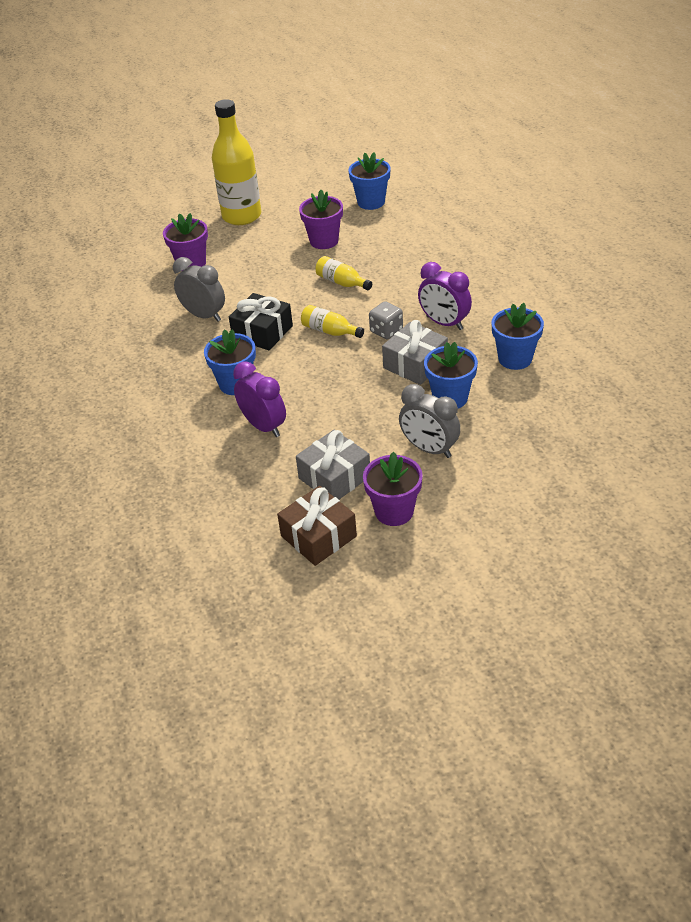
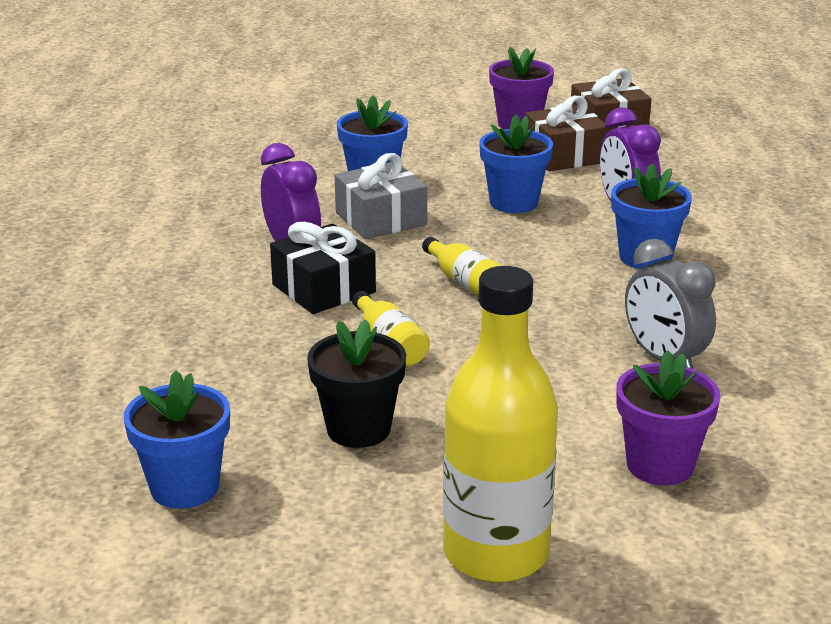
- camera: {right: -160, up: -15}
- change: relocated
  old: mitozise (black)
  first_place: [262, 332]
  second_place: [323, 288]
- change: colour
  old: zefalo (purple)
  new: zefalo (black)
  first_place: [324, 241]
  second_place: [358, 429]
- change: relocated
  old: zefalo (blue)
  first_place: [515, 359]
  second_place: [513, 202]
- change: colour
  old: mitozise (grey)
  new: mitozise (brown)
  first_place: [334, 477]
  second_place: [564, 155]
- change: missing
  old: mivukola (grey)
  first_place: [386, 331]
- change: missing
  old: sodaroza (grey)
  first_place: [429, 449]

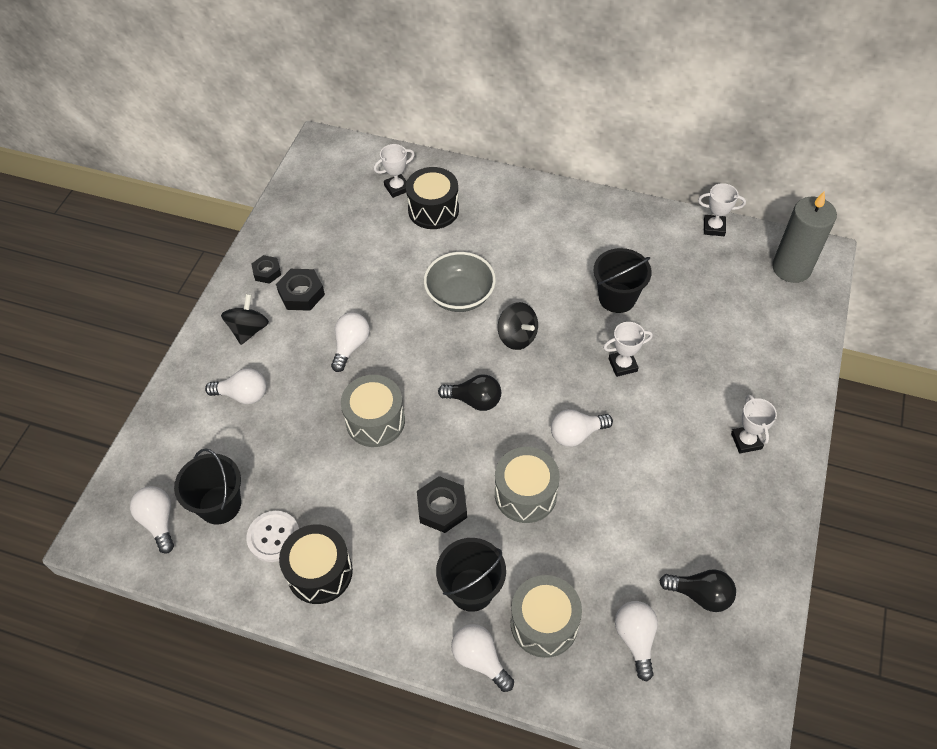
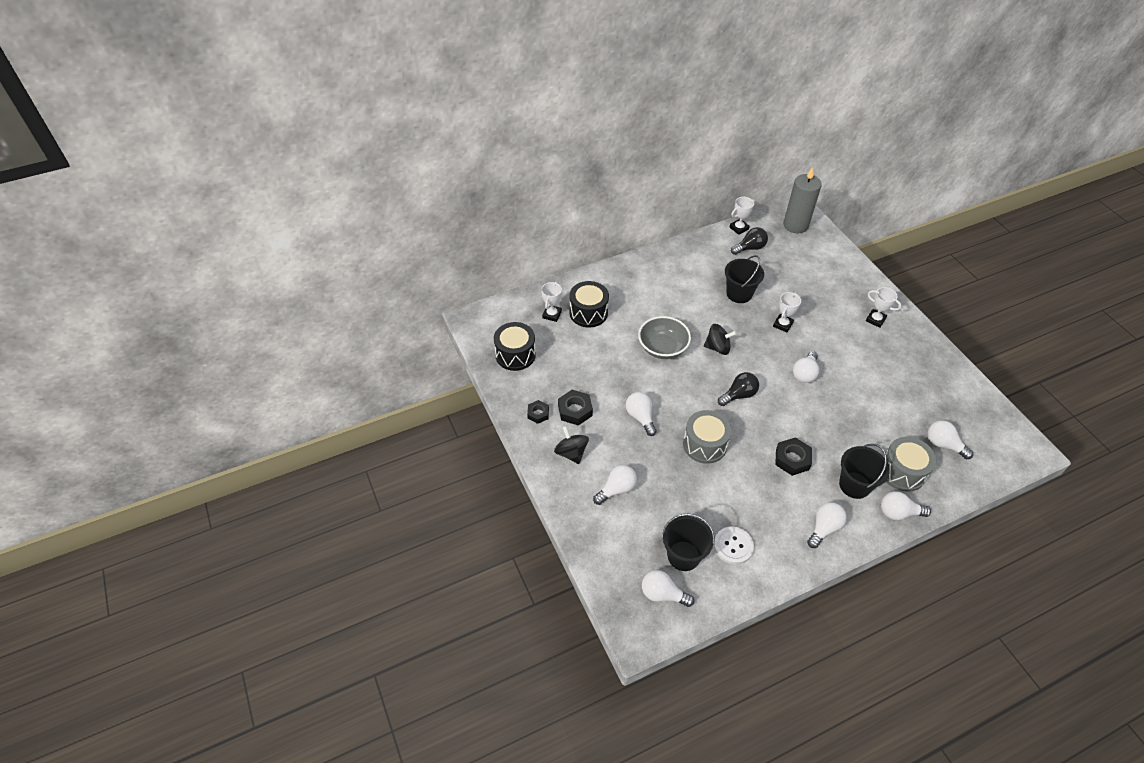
- camera: {right: -45, up: -5}
- change: relocated
  old: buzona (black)
  first_place: [320, 572]
  second_place: [515, 355]
- change: relocated
  old: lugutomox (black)
  first_place: [700, 595]
  second_place: [750, 248]
- change: appeared
  new: lugutomox (white)
  second_place: [824, 528]
- change: missing
  old: buzona (grey)
  first_place: [525, 494]

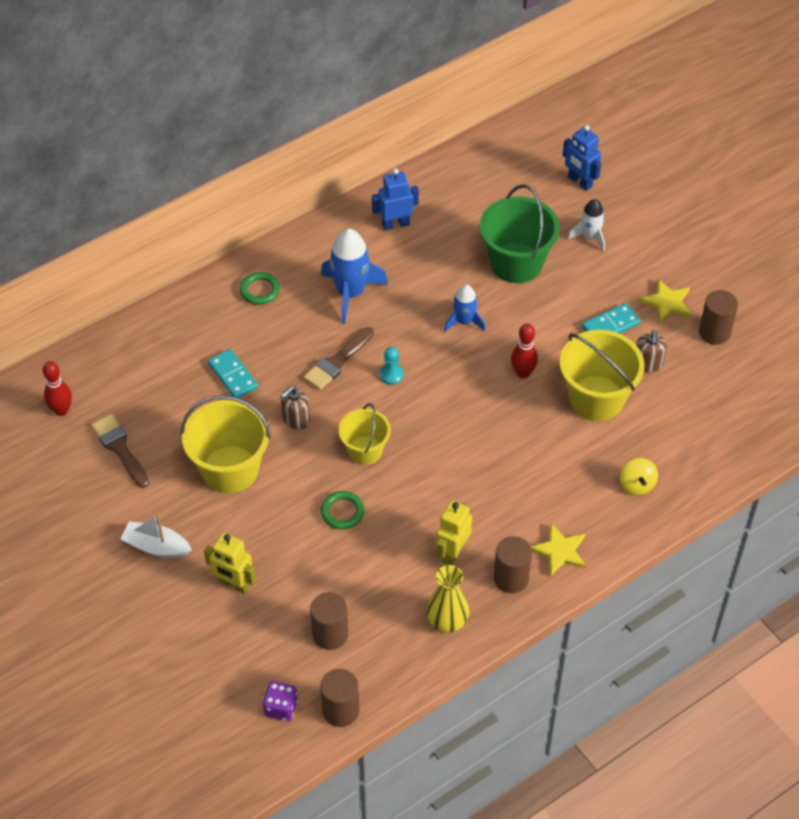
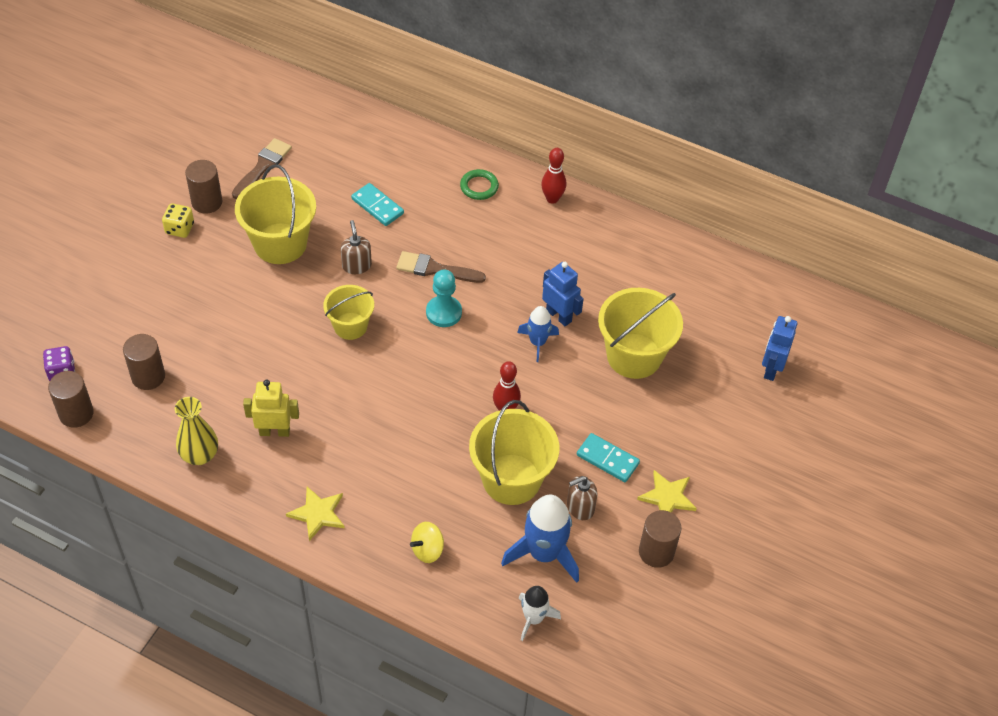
- camera: {right: 60, up: 0}
- change: exchanged
  old: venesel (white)
  new: mivukola (yellow)
  first_place: [156, 546]
  second_place: [179, 228]
- change: relocated
  old: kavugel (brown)
  first_place: [511, 578]
  second_place: [207, 202]
- change: spun
  old: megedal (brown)
  first_place: [296, 419]
  second_place: [356, 265]
  degrees: 60
- change: spun
  old: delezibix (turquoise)
  first_place: [233, 375]
  second_place: [377, 206]
  degrees: -75
- change: size
  old: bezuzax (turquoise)
  first_place: [391, 375]
  second_place: [444, 312]
  factor: 1.51
- change: relocated
  old: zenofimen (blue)
  first_place: [351, 293]
  second_place: [544, 553]
- change: relocated
  old: zenofimen (white)
  first_place: [590, 237]
  second_place: [533, 618]
- change: relocated
  old: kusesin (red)
  first_place: [61, 410]
  second_place: [552, 199]
- change: relocated
  old: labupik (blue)
  first_place: [395, 224]
  second_place: [559, 316]
- change: colour
  old: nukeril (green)
  new: nukeril (yellow)
  first_place: [516, 263]
  second_place: [634, 356]
- change: missing
  old: labupik (yellow)
  first_place: [234, 584]
- change: missing
  old: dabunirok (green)
  first_place: [342, 512]

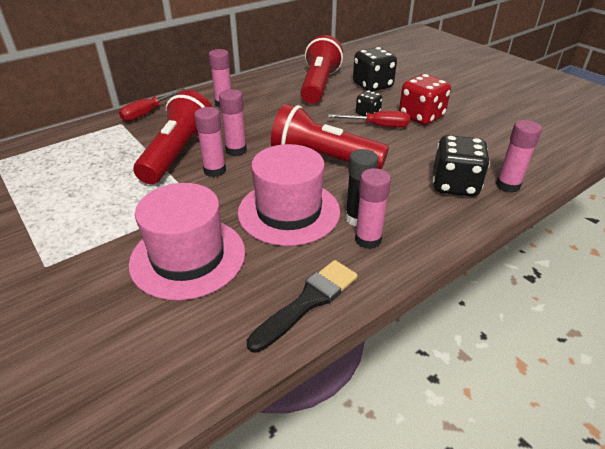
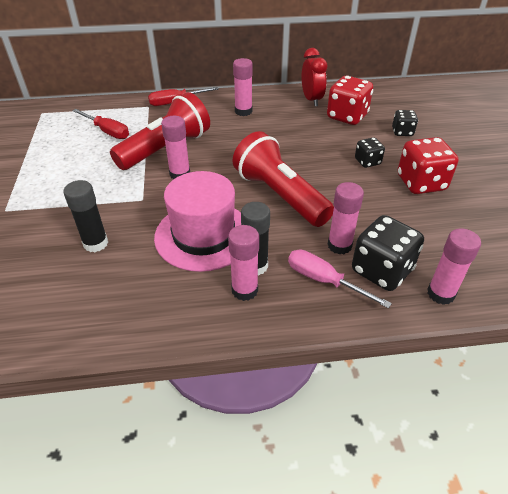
- camera: {right: 30, up: 5}
- change: exchanged
  old: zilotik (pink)
  new: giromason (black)
  first_place: [188, 257]
  second_place: [96, 243]
- change: relocated
  old: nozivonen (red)
  first_place: [378, 126]
  second_place: [107, 131]
- change: appeared
  new: nozivonen (pink)
  second_place: [324, 280]
- change: appeared
  new: sodaroza (red)
  second_place: [311, 100]
- change: exchanged
  old: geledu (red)
  new: mivukola (red)
  first_place: [319, 85]
  second_place: [347, 116]
- change: relocated
  old: giromason (pink)
  first_place: [236, 150]
  second_place: [339, 245]
- change: size
  old: mivukola (black)
  first_place: [372, 86]
  second_place: [402, 132]
  factor: 0.55
- change: missing
  old: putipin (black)
  first_place: [308, 302]

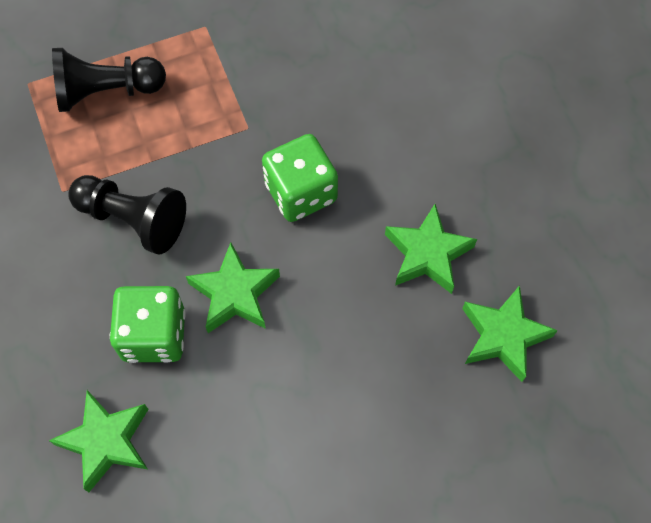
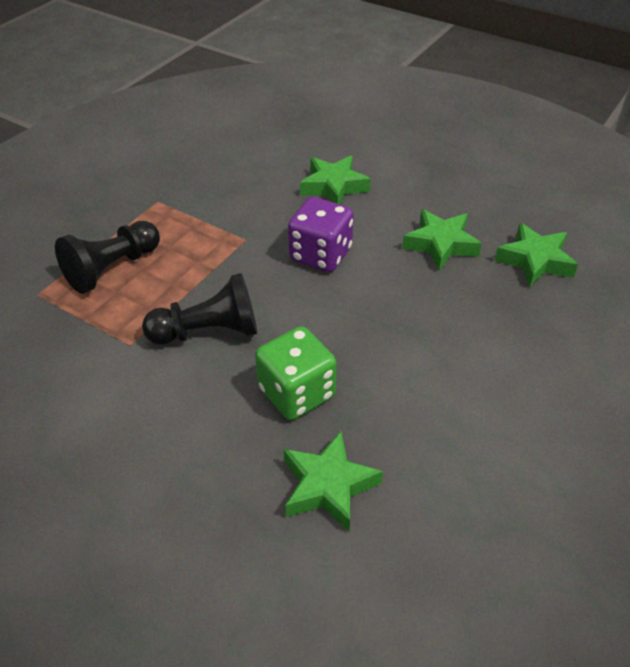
- camera: {right: -35, up: -20}
- change: colour
  old: mivukola (green)
  new: mivukola (purple)
  first_place: [301, 192]
  second_place: [321, 255]
- change: relocated
  old: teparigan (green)
  first_place: [234, 294]
  second_place: [334, 186]

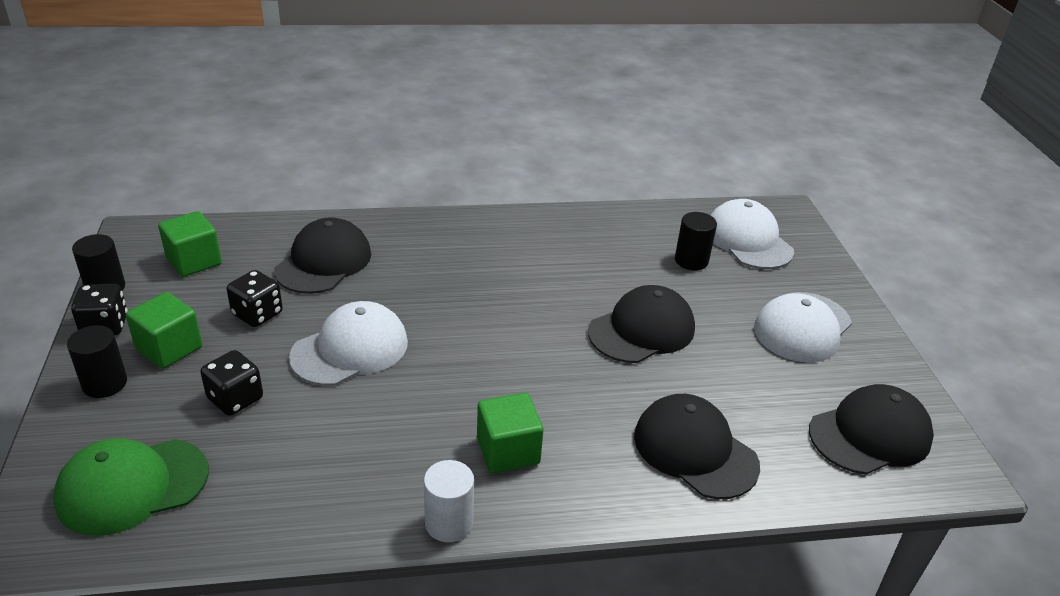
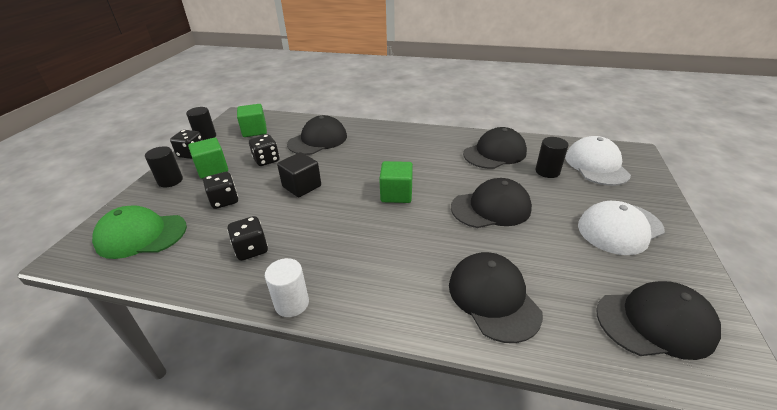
- camera: {right: 25, up: 0}
- change: appeared
  new: mivukola (black)
  second_place: [251, 249]
- change: exchanged
  old: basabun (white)
  new: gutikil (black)
  first_place: [350, 349]
  second_place: [302, 186]
- change: relocated
  old: gutikil (green)
  first_place: [508, 451]
  second_place: [396, 194]
- change: appeared
  new: basabun (black)
  second_place: [495, 153]

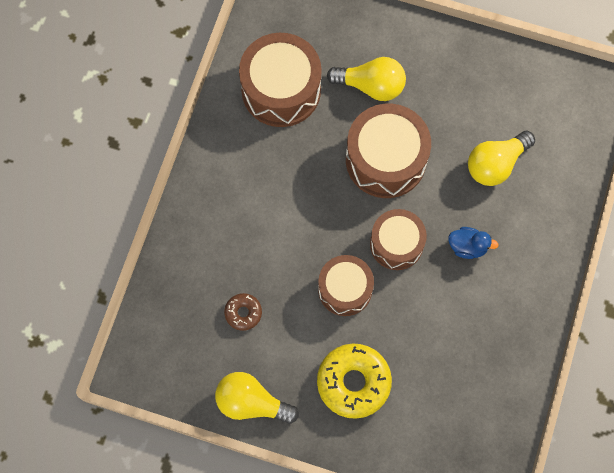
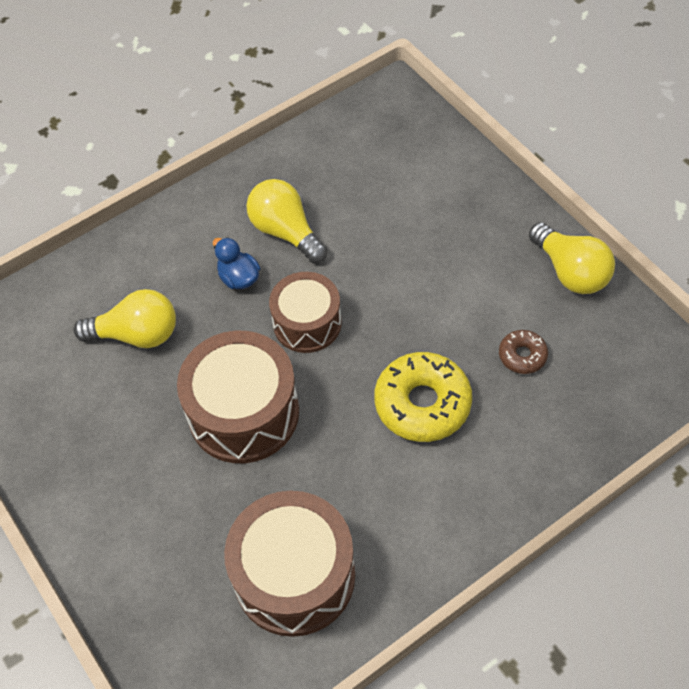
- camera: {right: -140, up: -15}
- change: relocated
  old: lugutomox (yellow)
  first_place: [371, 85]
  second_place: [286, 232]
- change: relocated
  old: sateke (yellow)
  first_place: [353, 382]
  second_place: [422, 403]
- change: missing
  old: buzona (brown)
  first_place: [345, 289]

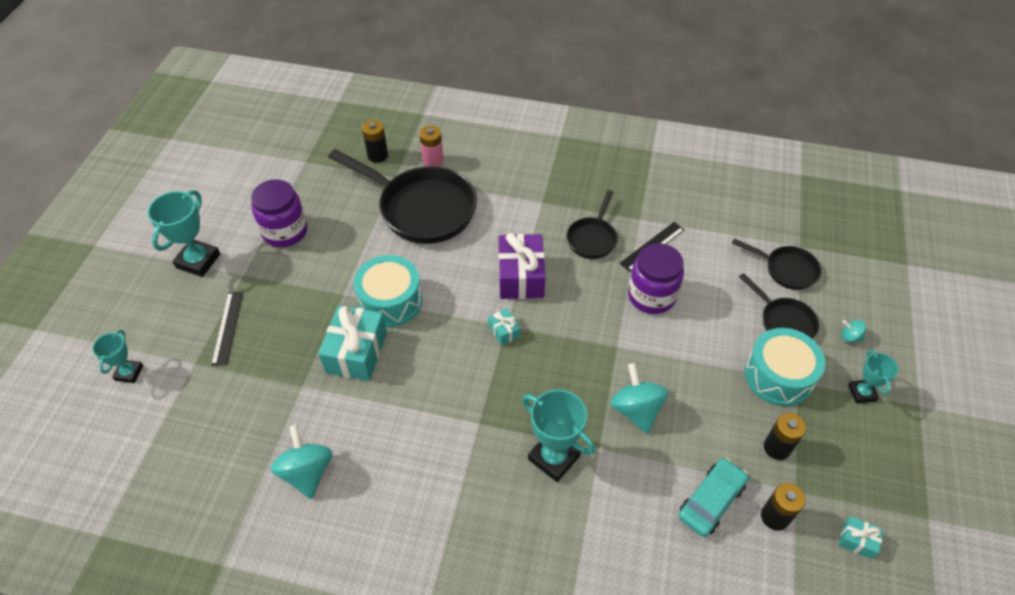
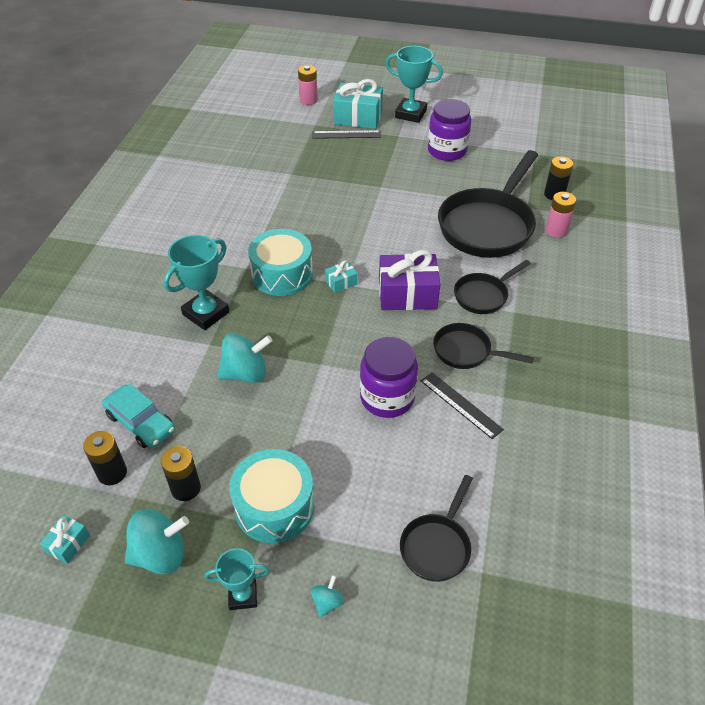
- camera: {right: 90, up: -5}
- change: relocated
  old: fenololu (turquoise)
  first_place: [307, 472]
  second_place: [160, 554]
- change: relocated
  old: buzona (turquoise)
  first_place: [390, 301]
  second_place: [282, 274]
- change: exchanged
  old: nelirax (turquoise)
  new: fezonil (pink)
  first_place: [129, 373]
  second_place: [308, 100]
- change: relocated
  old: mitozise (turquoise)
  first_place: [356, 352]
  second_place: [358, 117]
- change: relocated
  old: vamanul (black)
  first_place: [783, 321]
  second_place: [483, 295]

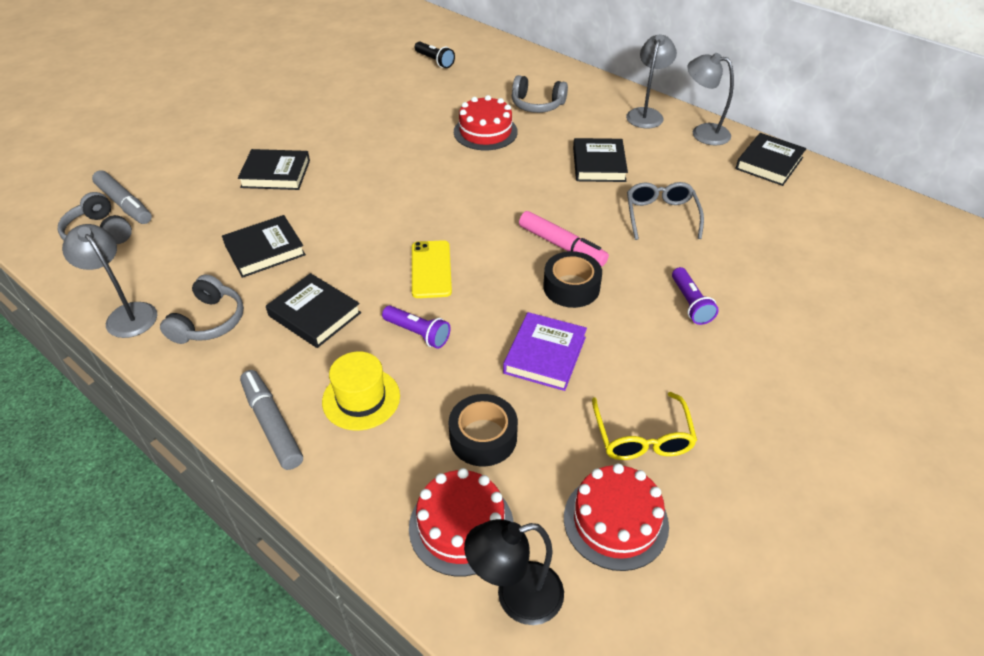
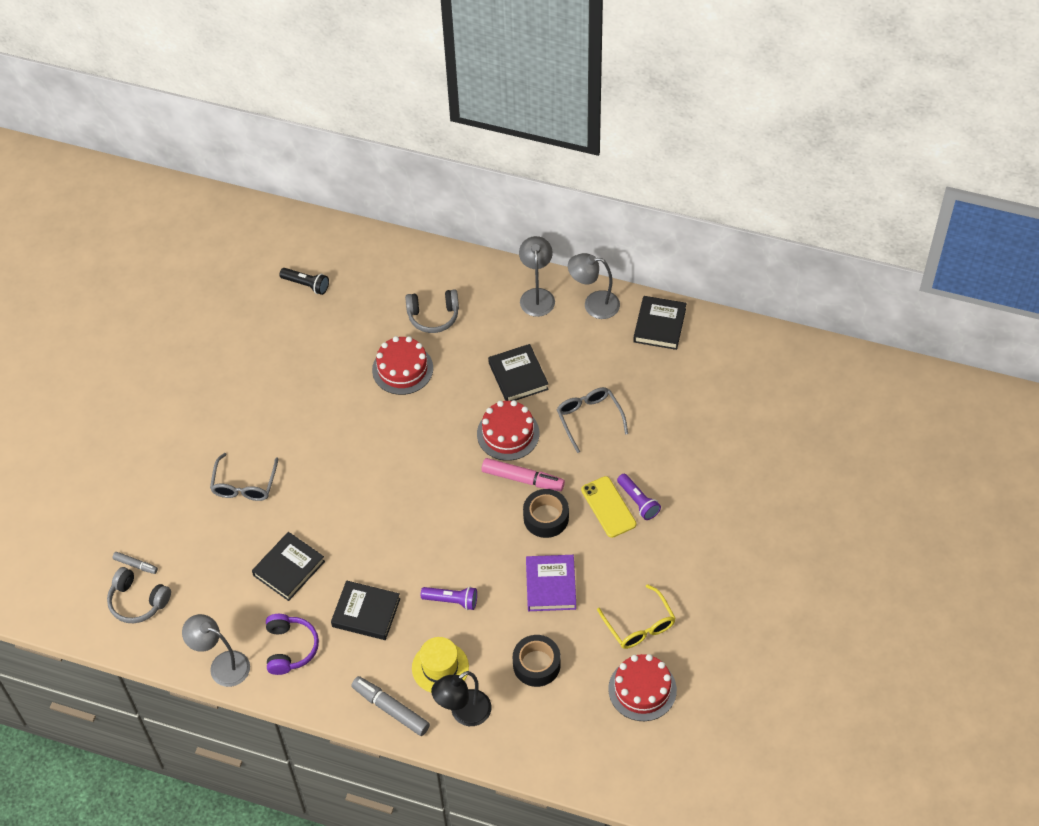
- camera: {right: -20, up: 10}
- change: size
  old: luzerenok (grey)
  first_place: [125, 204]
  second_place: [136, 565]
  factor: 0.56
- change: exchanged
  old: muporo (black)
  new: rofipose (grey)
  first_place: [276, 174]
  second_place: [244, 485]
- change: colour
  old: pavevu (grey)
  new: pavevu (purple)
  first_place: [209, 321]
  second_place: [290, 648]
- change: relocated
  old: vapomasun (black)
  first_place: [516, 597]
  second_place: [463, 713]
- change: relocated
  old: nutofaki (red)
  first_place: [461, 526]
  second_place: [508, 433]
- change: relocated
  old: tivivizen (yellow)
  first_place: [431, 269]
  second_place: [608, 507]

